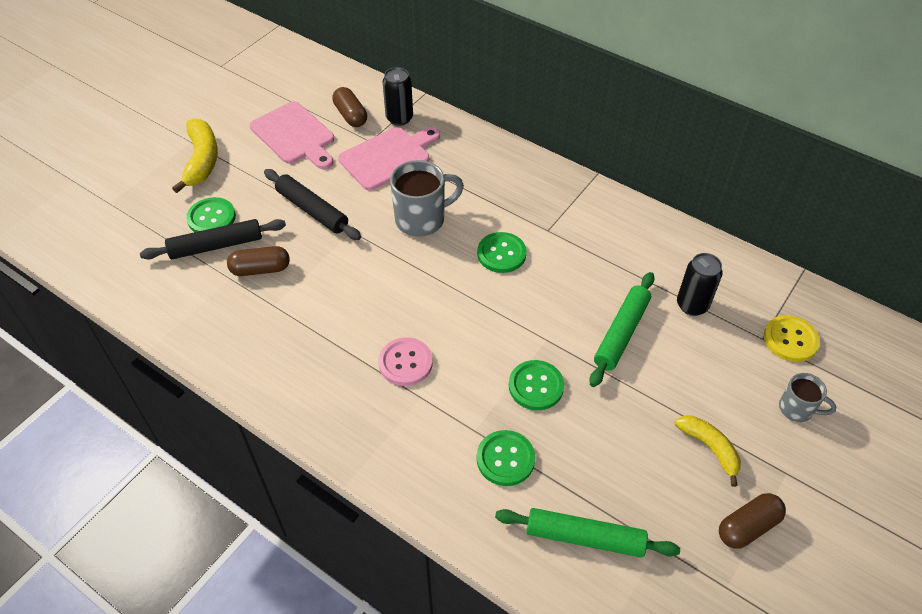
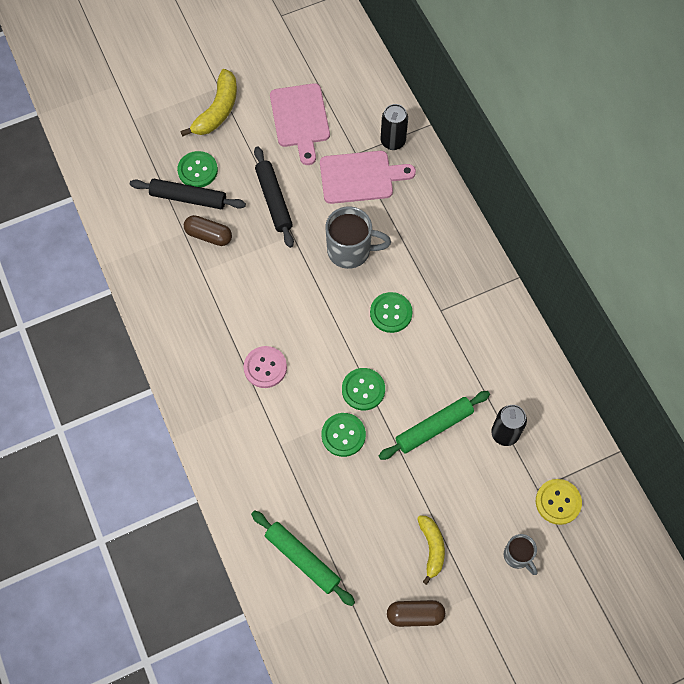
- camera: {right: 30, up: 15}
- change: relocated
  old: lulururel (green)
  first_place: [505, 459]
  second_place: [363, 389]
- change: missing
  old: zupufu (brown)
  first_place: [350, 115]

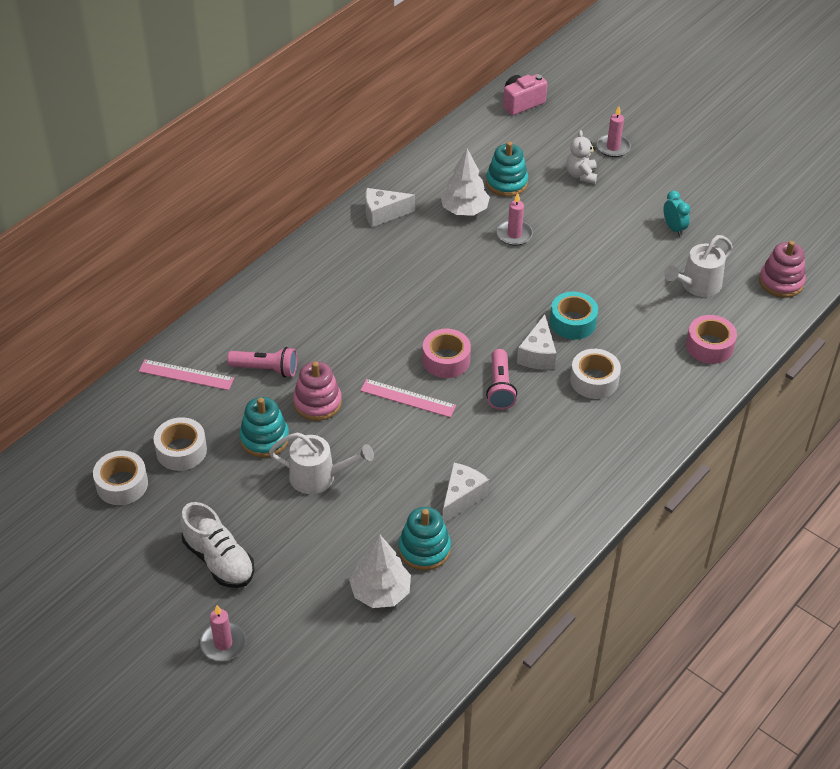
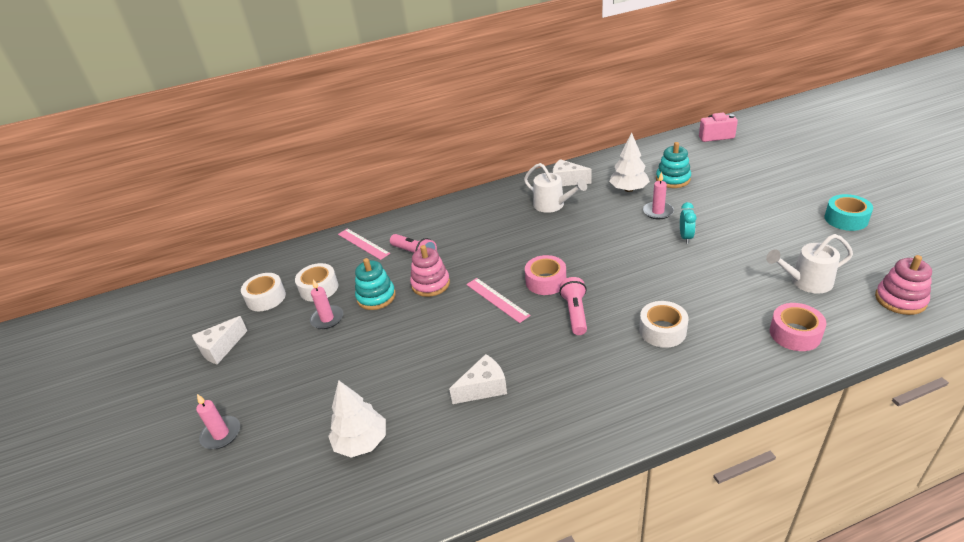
- camera: {right: 35, up: -10}
- change: relocated
  old: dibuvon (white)
  first_place: [538, 355]
  second_place: [220, 348]
- change: relocated
  old: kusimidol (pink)
  first_place: [613, 147]
  second_place: [327, 319]
- change: relocated
  old: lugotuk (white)
  first_place: [318, 477]
  second_place: [552, 205]
- change: spun
  old: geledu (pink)
  first_place: [500, 387]
  second_place: [575, 313]
  degrees: 150
- change: relocated
  old: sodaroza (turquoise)
  first_place: [674, 228]
  second_place: [685, 237]
- change: relocated
  old: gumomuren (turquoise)
  first_place: [573, 322]
  second_place: [846, 219]
- change: missing
  old: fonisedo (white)
  first_place: [219, 560]
- change: missing
  old: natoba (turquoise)
  first_place: [424, 549]
- change: missing
  old: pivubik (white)
  first_place: [581, 175]

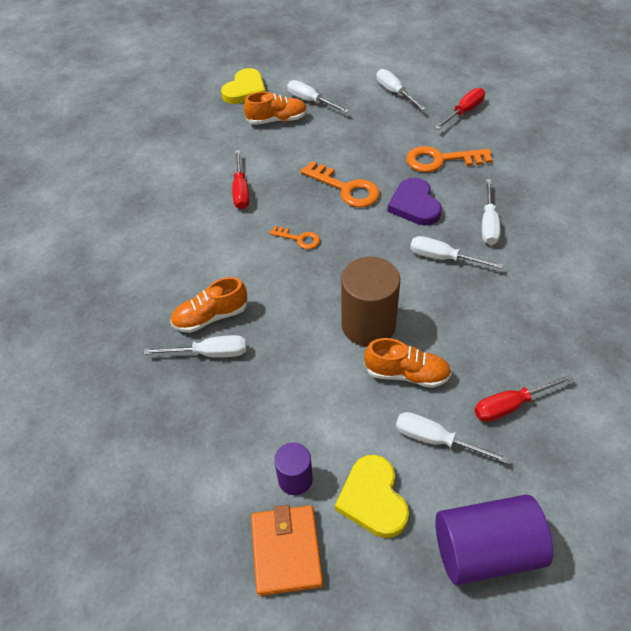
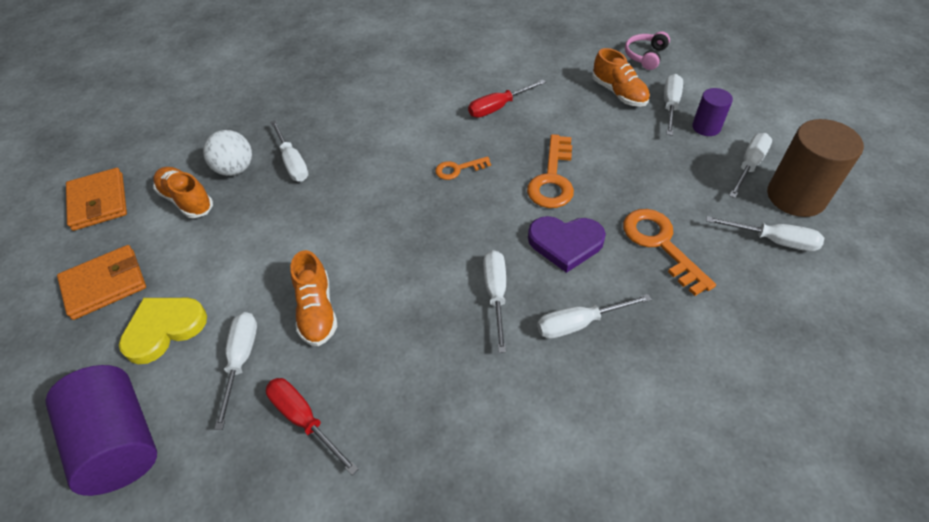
- camera: {right: 65, up: 0}
- change: appeared
  new: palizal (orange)
  second_place: [98, 202]
- change: relocated
  old: fonisedo (orange)
  first_place: [210, 317]
  second_place: [186, 200]
- change: appeared
  new: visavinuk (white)
  second_place: [235, 169]
- change: spun
  old: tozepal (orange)
  first_place: [299, 239]
  second_place: [458, 169]
  degrees: 75
- change: spun
  old: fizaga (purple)
  first_place: [414, 205]
  second_place: [565, 243]
  degrees: -135
- change: exchanged
  old: fizaga (yellow)
  new: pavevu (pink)
  first_place: [245, 90]
  second_place: [645, 56]
- change: relocated
  old: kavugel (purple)
  first_place: [295, 479]
  second_place: [706, 127]
- change: colour
  old: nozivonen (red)
  new: nozivonen (white)
  first_place: [464, 112]
  second_place: [773, 240]
- change: relocated
  old: kavugel (brown)
  first_place: [368, 325]
  second_place: [796, 196]

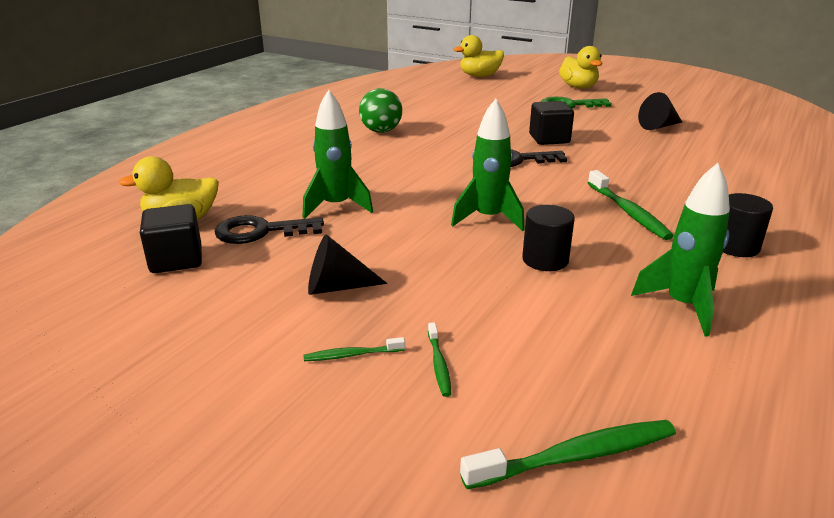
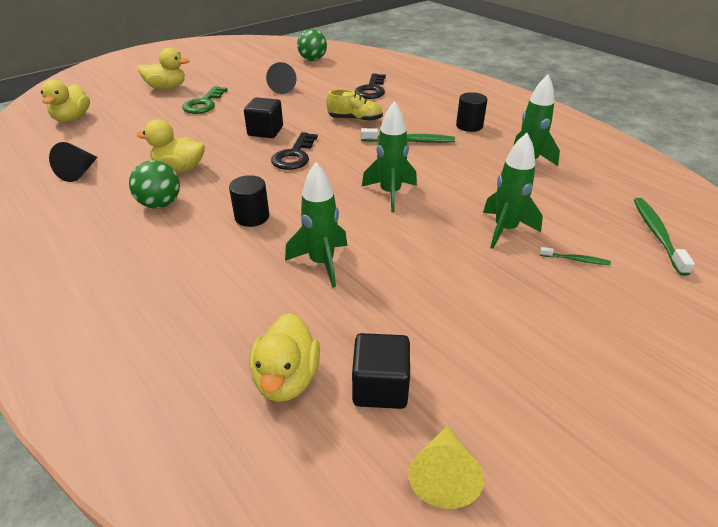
- camera: {right: -70, up: 10}
- change: relocated
  old: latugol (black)
  first_place: [336, 287]
  second_place: [79, 172]
- change: appeared
  new: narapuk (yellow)
  second_place: [180, 169]
- change: relocated
  old: kavugel (black)
  first_place: [545, 260]
  second_place: [252, 217]
- change: appeared
  new: visavinuk (green)
  second_place: [312, 60]
- change: appeared
  new: fonisedo (yellow)
  second_place: [355, 119]
- change: relocated
  old: tozepal (black)
  first_place: [261, 232]
  second_place: [371, 89]
- change: appeared
  new: latugol (yellow)
  second_place: [443, 476]
- change: appeared
  new: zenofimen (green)
  second_place: [505, 230]
- change: missing
  old: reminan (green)
  first_place: [352, 355]

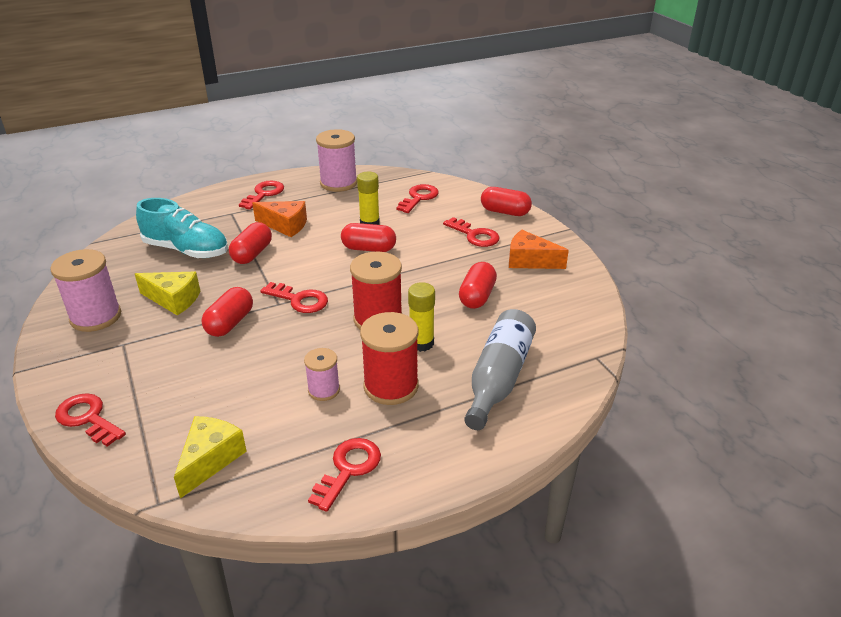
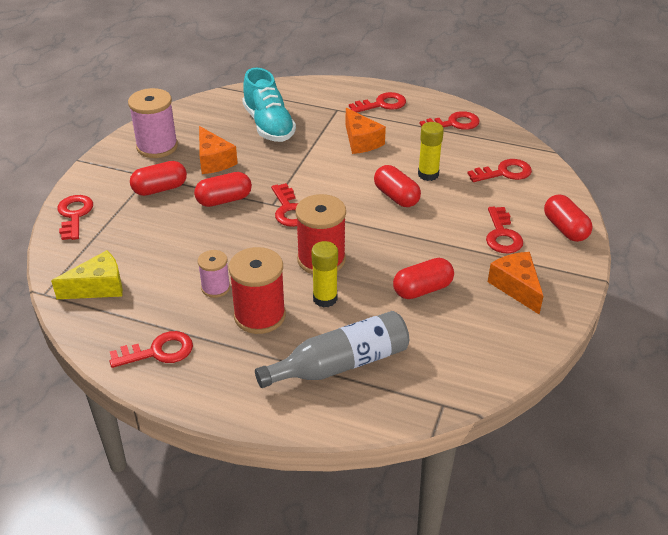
- camera: {right: 45, up: 5}
- change: relocated
  old: zupufu (red)
  first_place: [252, 254]
  second_place: [160, 189]
- change: colour
  old: dibuvon (yellow)
  new: dibuvon (orange)
  first_place: [173, 299]
  second_place: [214, 161]
- change: exchanged
  old: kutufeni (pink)
  new: tozepal (red)
  first_place: [338, 183]
  second_place: [454, 123]

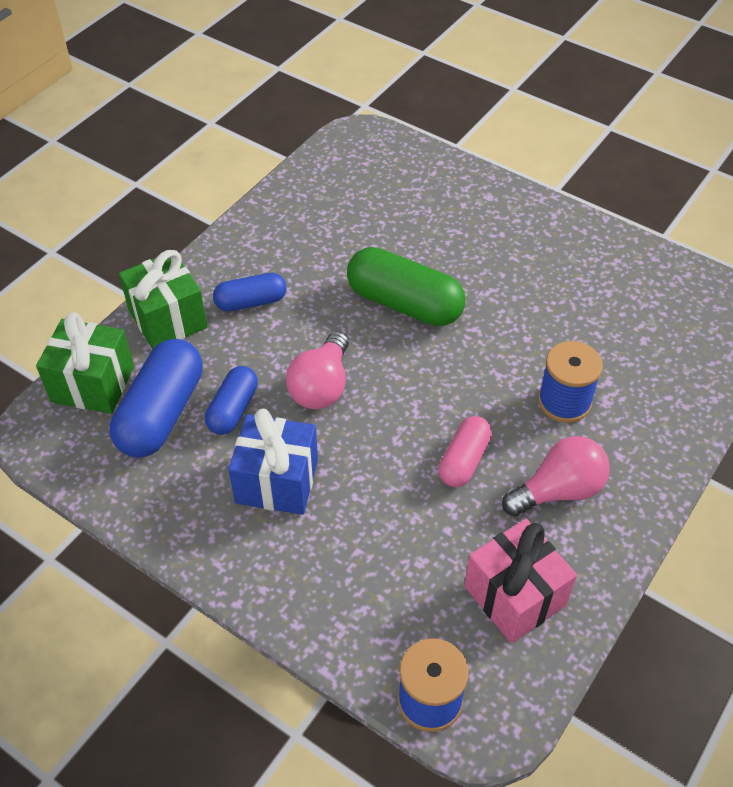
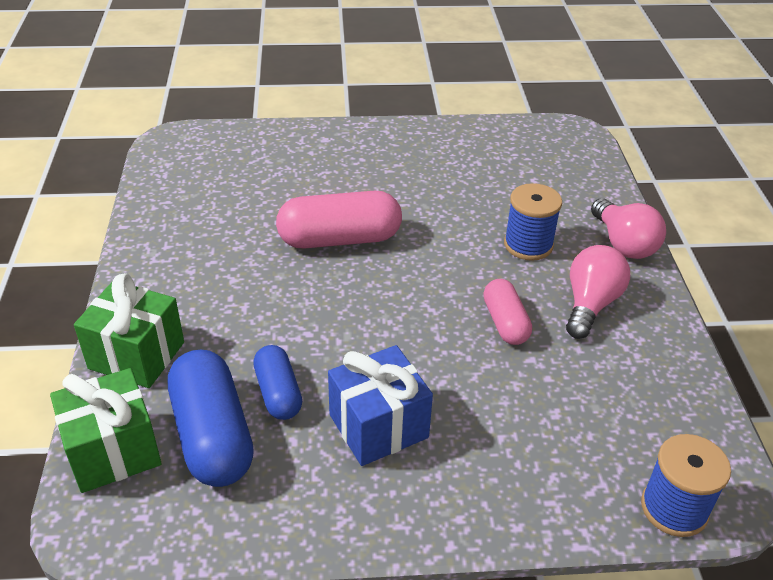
- camera: {right: -40, up: -10}
- change: colour
  old: zupufu (green)
  new: zupufu (pink)
  first_place: [404, 303]
  second_place: [339, 239]
- change: relocated
  old: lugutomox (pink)
  first_place: [321, 386]
  second_place: [623, 244]
- change: missing
  old: zupufu (blue)
  first_place: [251, 302]
- change: missing
  old: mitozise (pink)
  first_place: [515, 596]

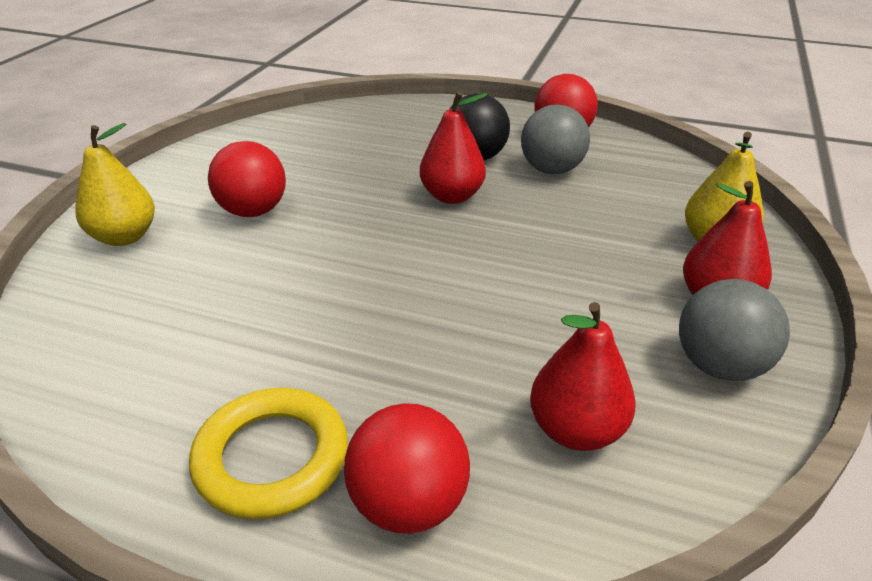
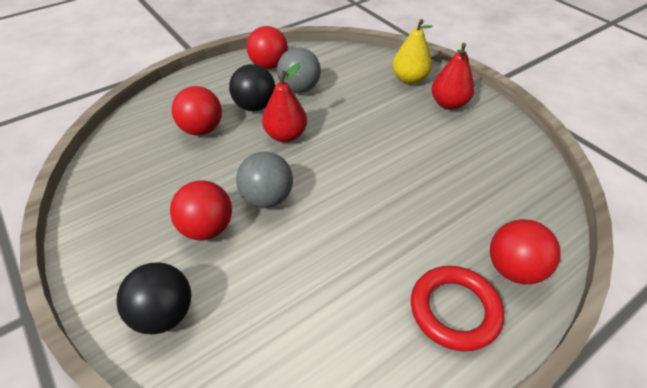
- camera: {right: -55, up: 10}
- change: exchanged
  old: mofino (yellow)
  new: visavinuk (black)
  first_place: [124, 237]
  second_place: [164, 314]
- change: appeared
  new: visavinuk (red)
  second_place: [201, 129]
- change: relocated
  old: visavinuk (grey)
  first_place: [719, 366]
  second_place: [267, 198]
- change: colour
  old: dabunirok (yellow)
  new: dabunirok (red)
  first_place: [272, 458]
  second_place: [454, 310]
- change: missing
  old: mofino (red)
  first_place: [576, 430]

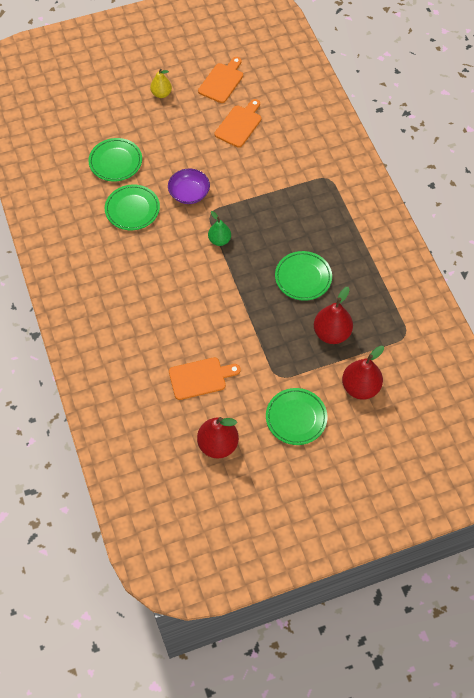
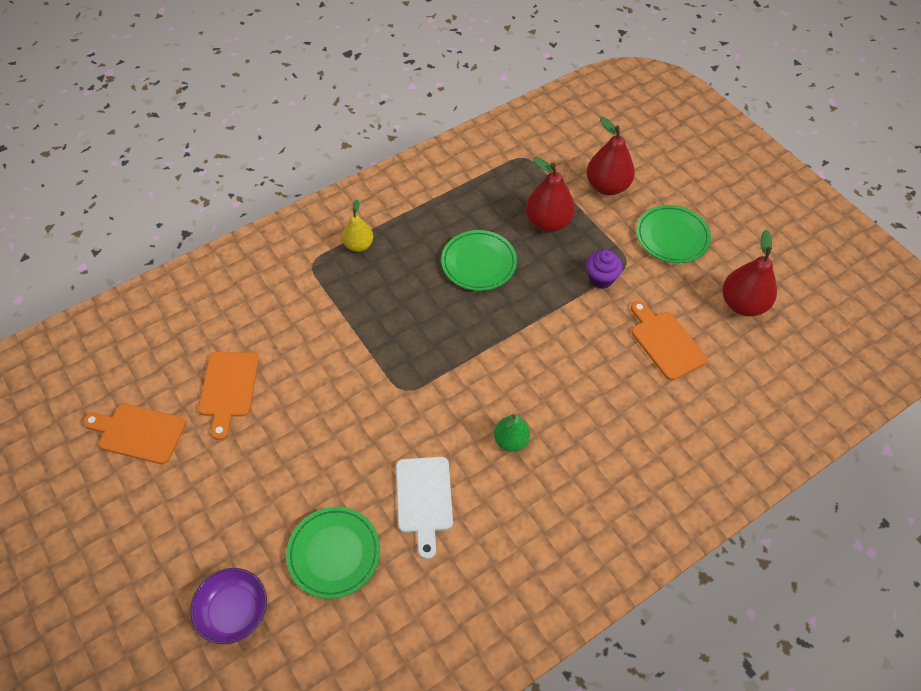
- camera: {right: -105, up: -5}
- change: relocated
  old: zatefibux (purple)
  first_place: [189, 193]
  second_place: [233, 611]
- change: spun
  old: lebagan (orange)
  first_place: [239, 124]
  second_place: [228, 388]
  degrees: -105
- change: relocated
  old: mofino (yellow)
  first_place: [161, 94]
  second_place: [359, 245]
- change: exchanged
  old: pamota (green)
  new: lebagan (white)
  first_place: [132, 209]
  second_place: [424, 499]
- change: relocated
  old: mofino (green)
  first_place: [219, 240]
  second_place: [511, 440]
- change: appeared
  new: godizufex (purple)
  second_place: [601, 279]

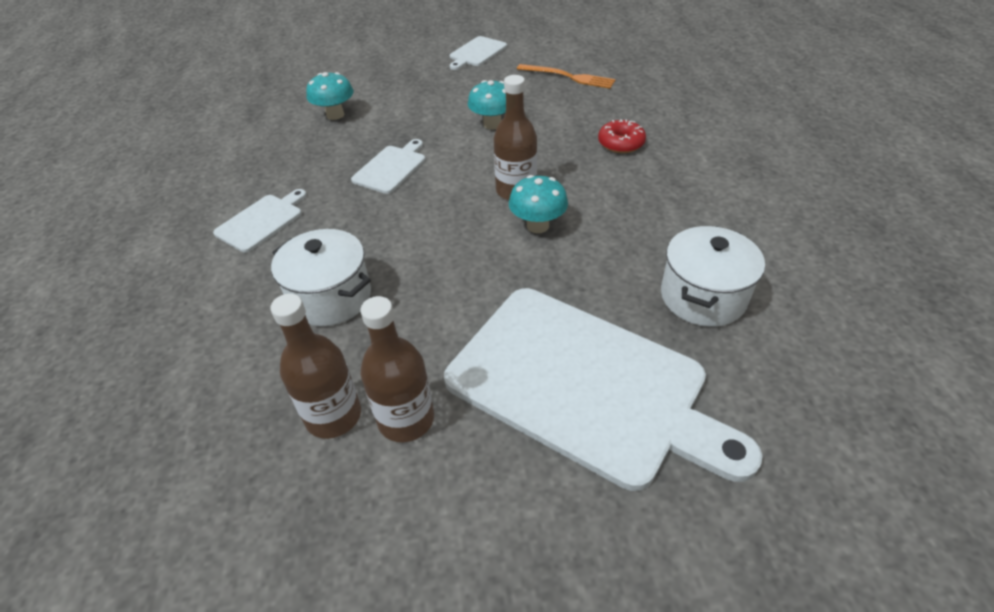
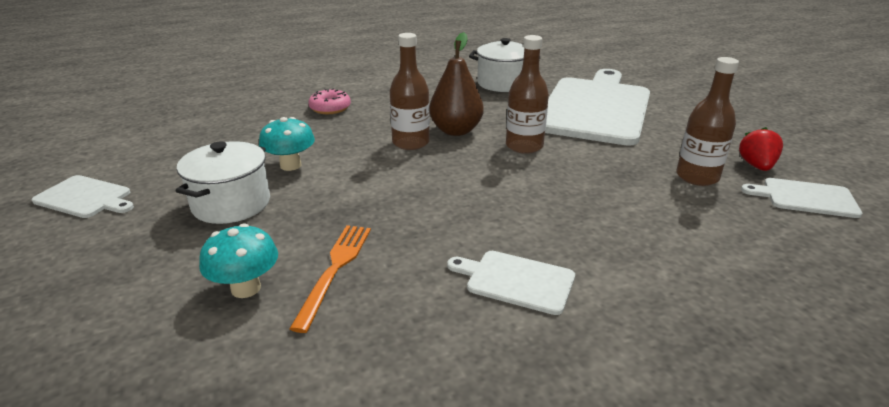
- camera: {right: -105, up: -15}
- change: relocated
  old: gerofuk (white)
  first_place: [331, 297]
  second_place: [231, 204]
- change: relocated
  old: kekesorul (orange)
  first_place: [568, 77]
  second_place: [334, 270]
- change: colour
  old: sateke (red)
  new: sateke (pink)
  first_place: [621, 143]
  second_place: [330, 108]
- change: exchanged
  old: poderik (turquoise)
  new: mofino (brown)
  first_place: [537, 226]
  second_place: [456, 131]
- change: relocated
  old: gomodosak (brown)
  first_place: [406, 419]
  second_place: [524, 146]
- change: appeared
  new: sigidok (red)
  second_place: [756, 166]
- change: relocated
  old: lebagan (white)
  first_place: [391, 168]
  second_place: [805, 198]

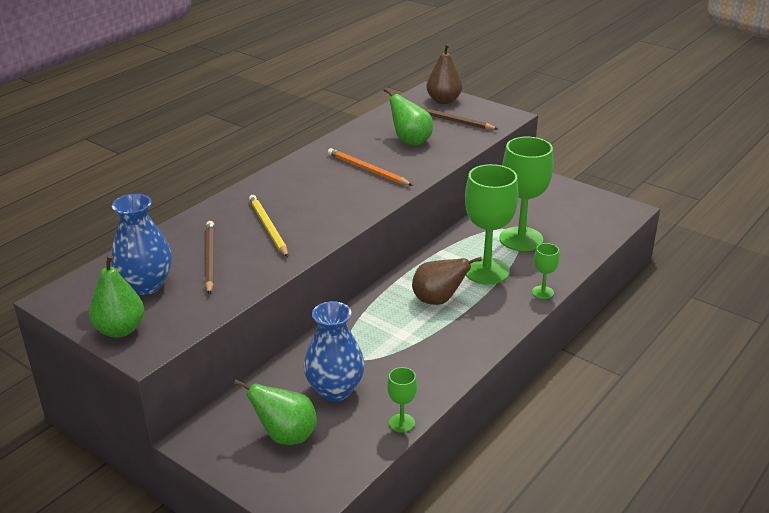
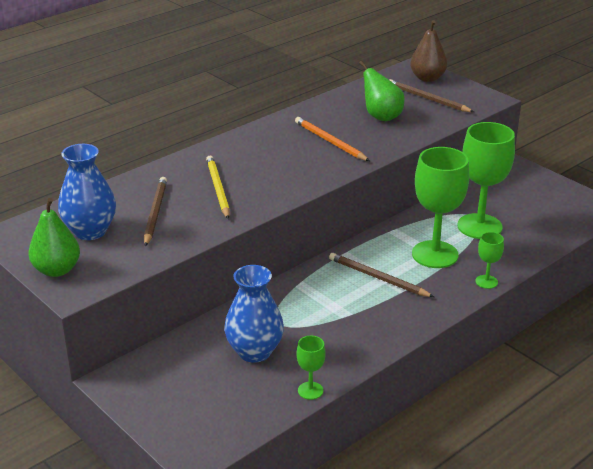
- camera: {right: 10, up: 0}
- change: exchanged
  old: mofino (brown)
  new: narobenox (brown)
  first_place: [438, 300]
  second_place: [378, 278]
- change: missing
  old: mofino (green)
  first_place: [286, 436]

